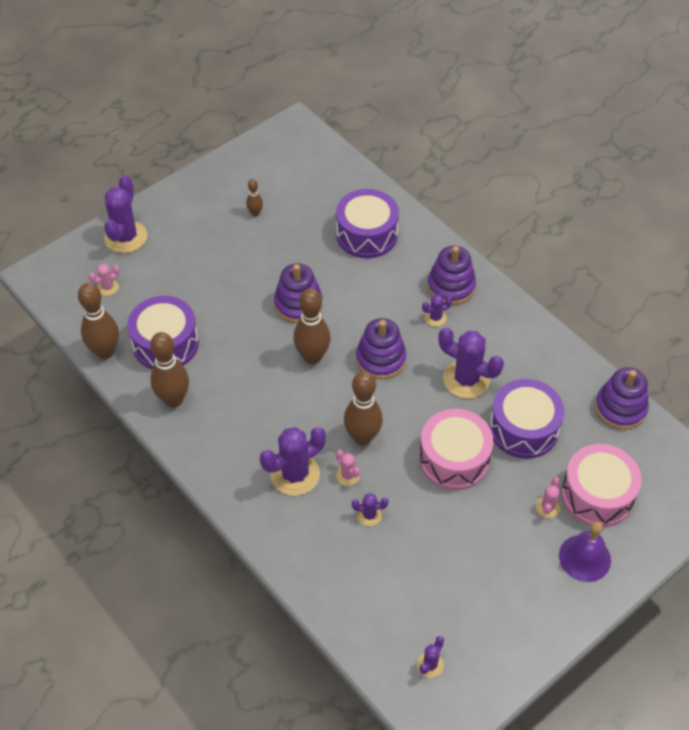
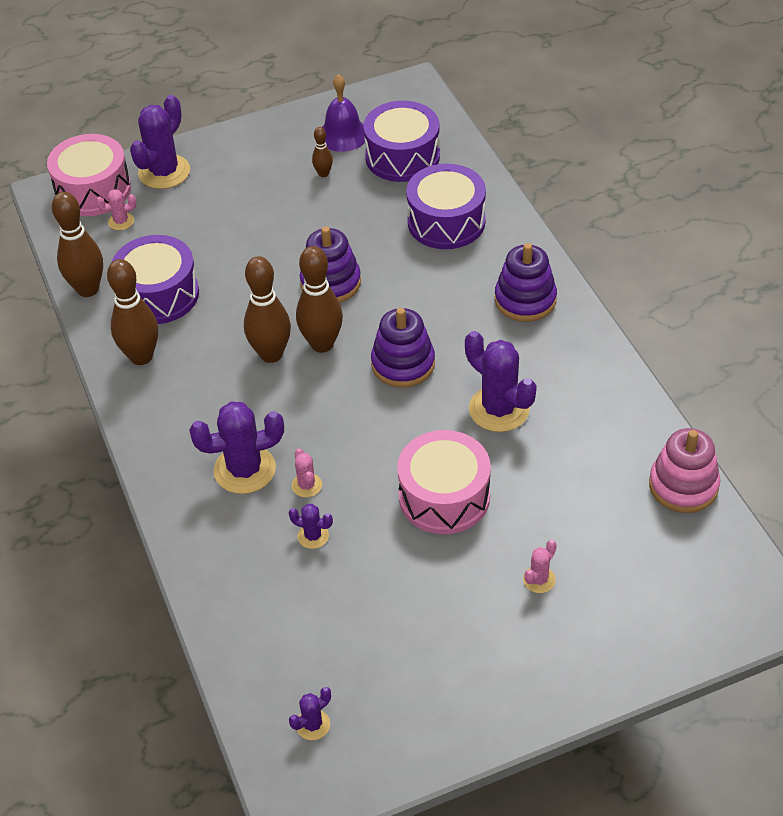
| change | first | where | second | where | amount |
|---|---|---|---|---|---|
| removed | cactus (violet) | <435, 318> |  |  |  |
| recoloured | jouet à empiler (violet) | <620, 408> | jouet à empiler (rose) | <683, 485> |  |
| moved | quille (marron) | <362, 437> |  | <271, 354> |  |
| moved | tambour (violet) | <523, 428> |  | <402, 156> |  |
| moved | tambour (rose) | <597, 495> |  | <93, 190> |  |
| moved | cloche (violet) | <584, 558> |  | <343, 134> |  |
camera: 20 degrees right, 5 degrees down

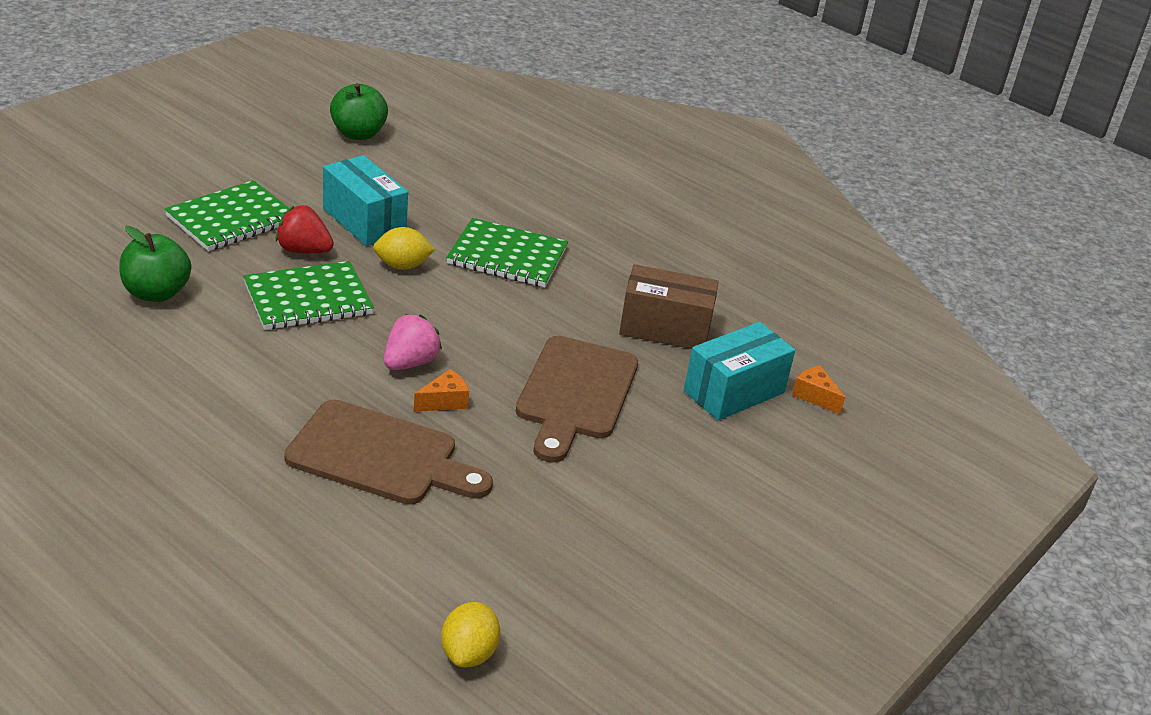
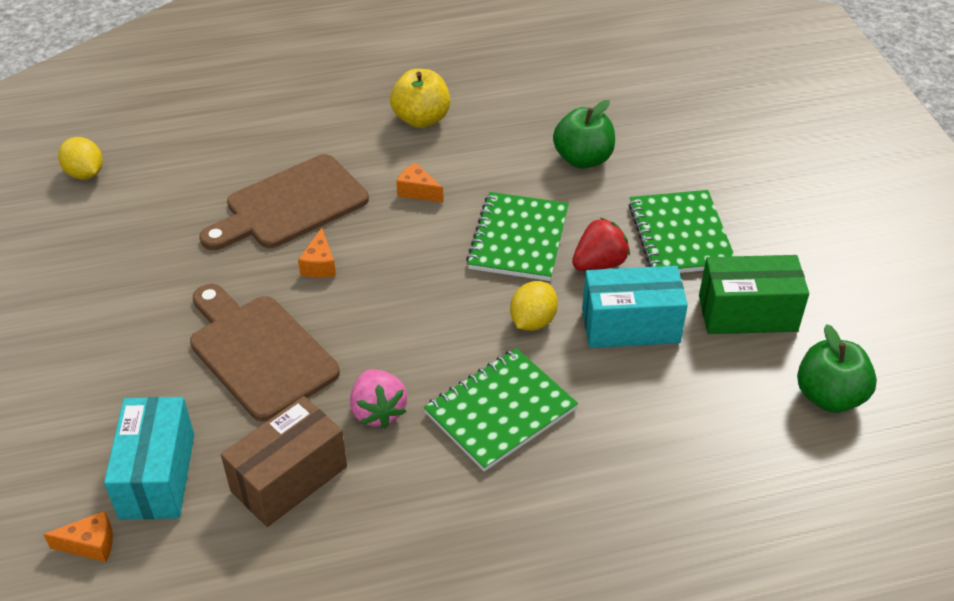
| change | first | where | second | where | amount |
|---|---|---|---|---|---|
| moved | fraise (rose) | <410, 363> |  | <378, 411> |  |
| added |  |  | pomme (jaune) | <421, 119> |  |
| added |  |  | fromage (orange) | <417, 191> |  |
| added |  |  | boîte (vert) | <747, 313> |  |
camera: 130 degrees right, 10 degrees up

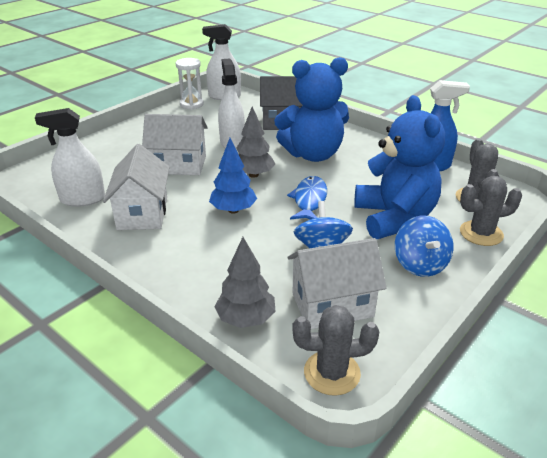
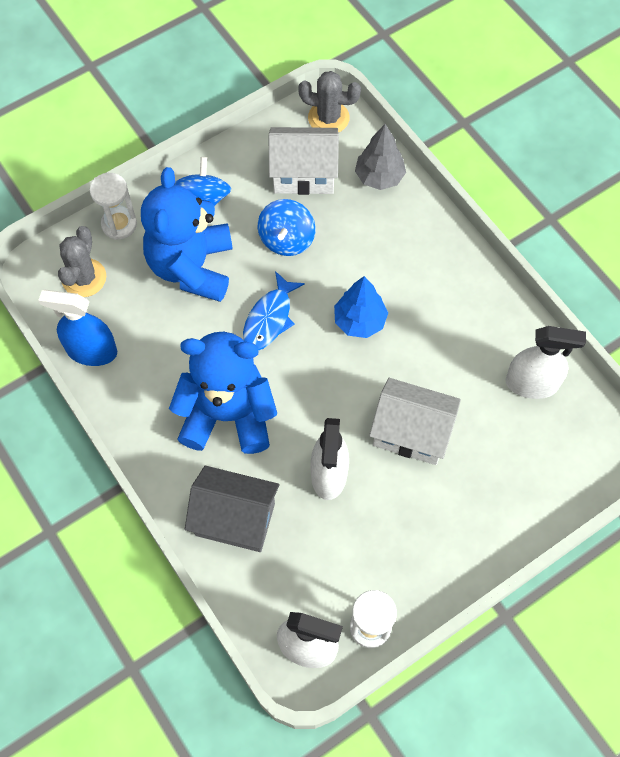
| change | first | where | second | where | amount |
|---|---|---|---|---|---|
| removed | arbre (gris) | <253, 175> |  |  |  |
| removed | maison (blanc) | <142, 213> |  |  |  |
| replaced | cactus (gris) | <481, 233> | sablier (blanc) | <119, 224> |  |
camera: 165 degrees left, 30 degrees up

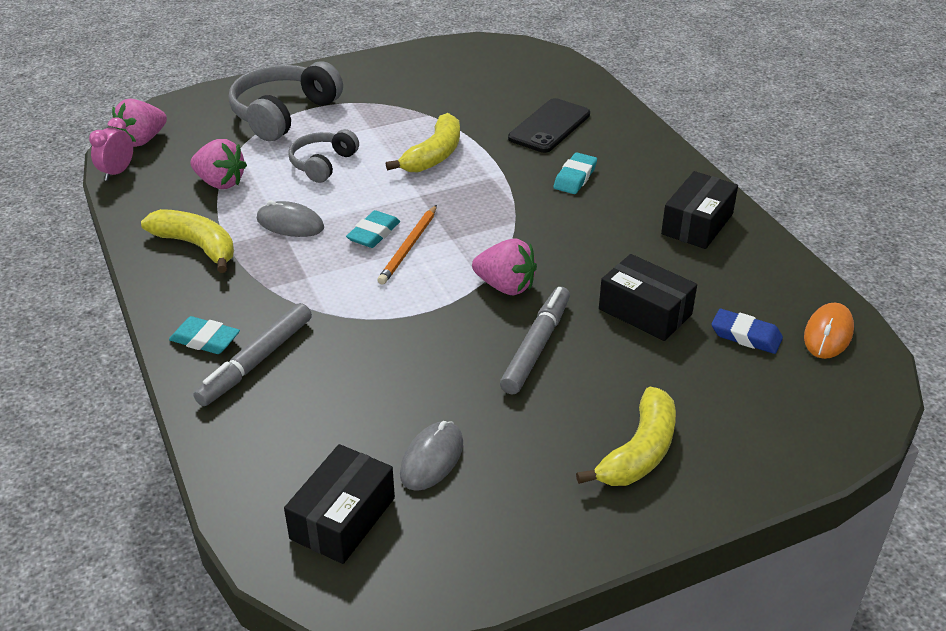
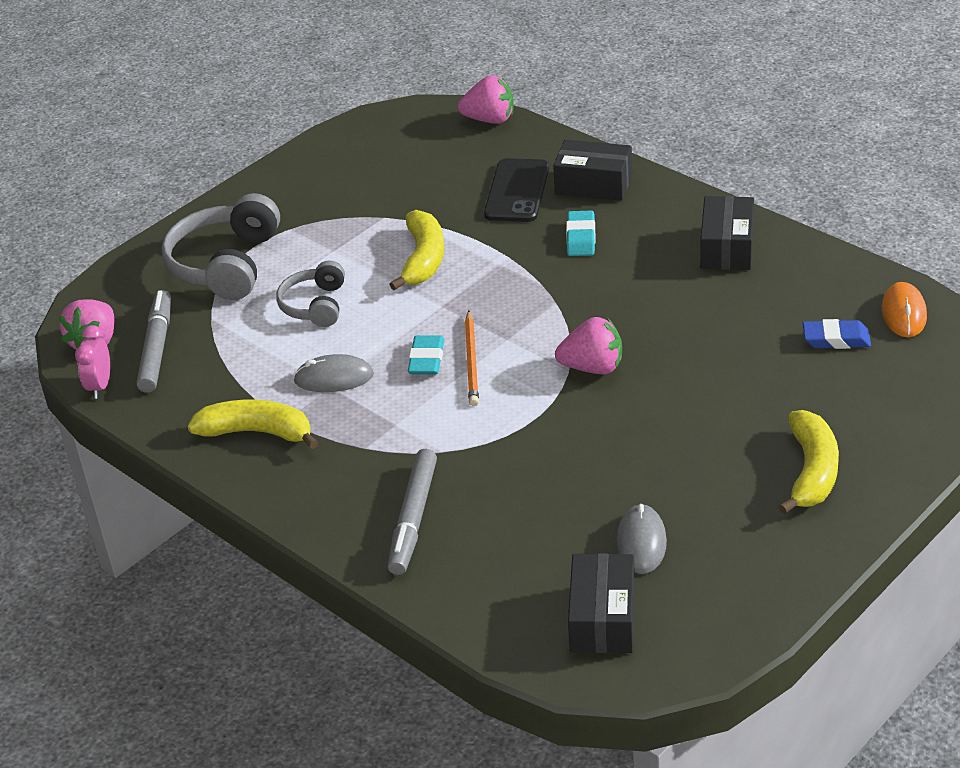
| change | first | where | second | where | amount |
|---|---|---|---|---|---|
| moved | fraise (rose) | <220, 183> |  | <490, 120> |  |
| moved | boîte (noir) | <645, 312> |  | <593, 184> |  |
| moved | feutre (gris) | <536, 346> |  | <156, 348> |  |
| removed | gomme (turquoise) | <205, 340> |  |  |  |
camera: 20 degrees left, 0 degrees up

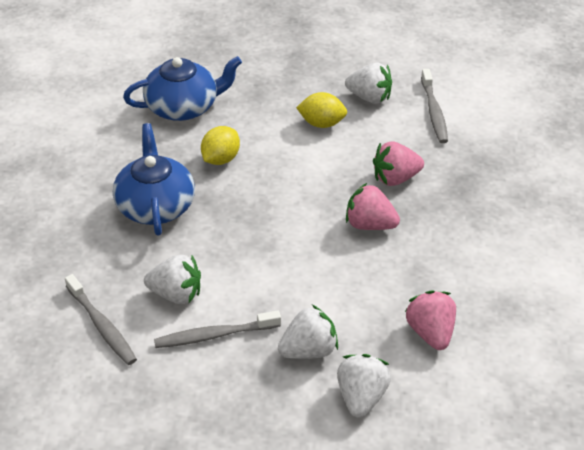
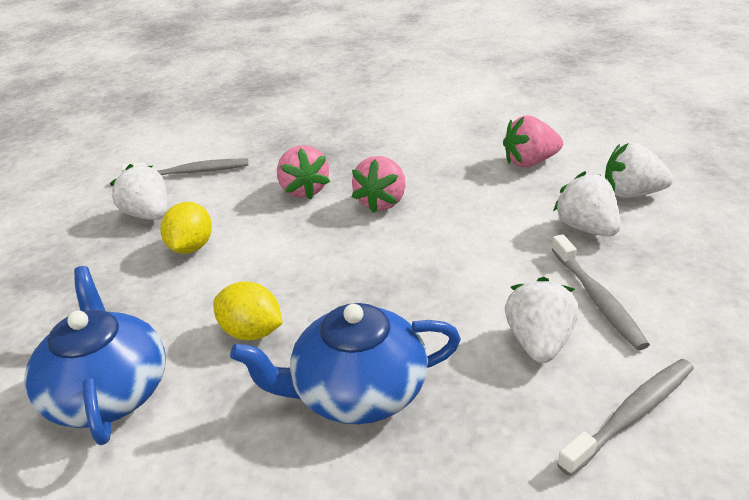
| change | first | where | second | where | amount |
|---|---|---|---|---|---|
| turned | fraise (blanc) | <369, 97> |  | <148, 215> | 60 degrees counterclockwise |
camera: 90 degrees left, 10 degrees down

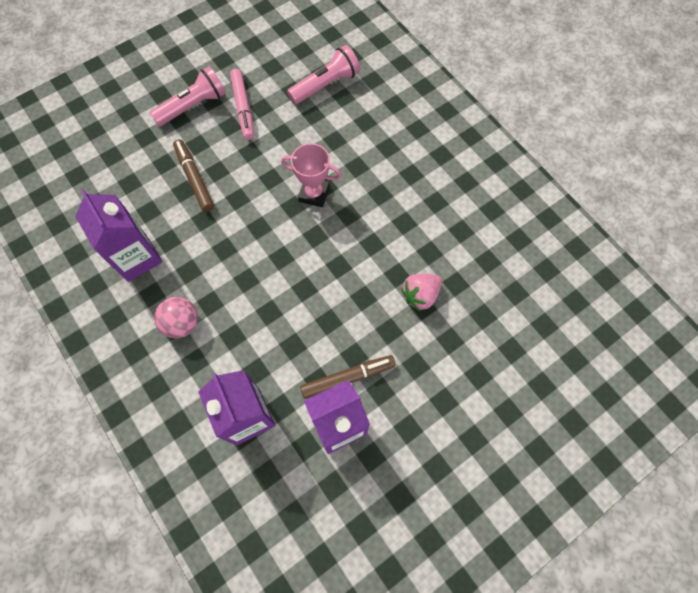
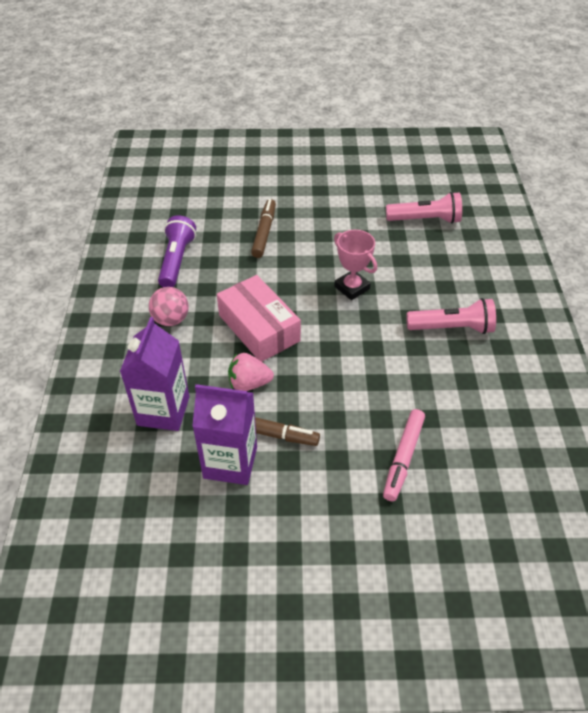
| change | first | where | second | where | amount |
|---|---|---|---|---|---|
| moved | lampe de poche (rose) | <193, 106> |  | <452, 328> |  |
| moved | feutre (rose) | <243, 108> |  | <403, 458> |  |
| replaced | brique de lait (violet) | <137, 257> | lampe de poche (violet) | <177, 261> |  |
| moved | fraise (rose) | <420, 295> |  | <249, 383> |  |
| added |  |  | boîte (rose) | <259, 328> |  |
camera: 35 degrees right, 20 degrees down

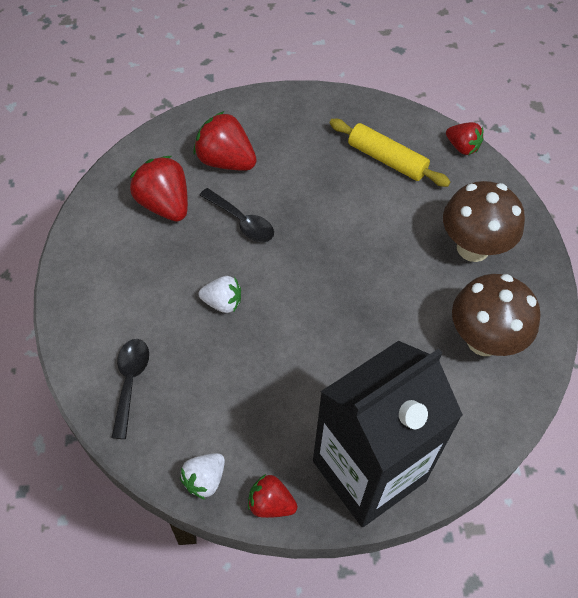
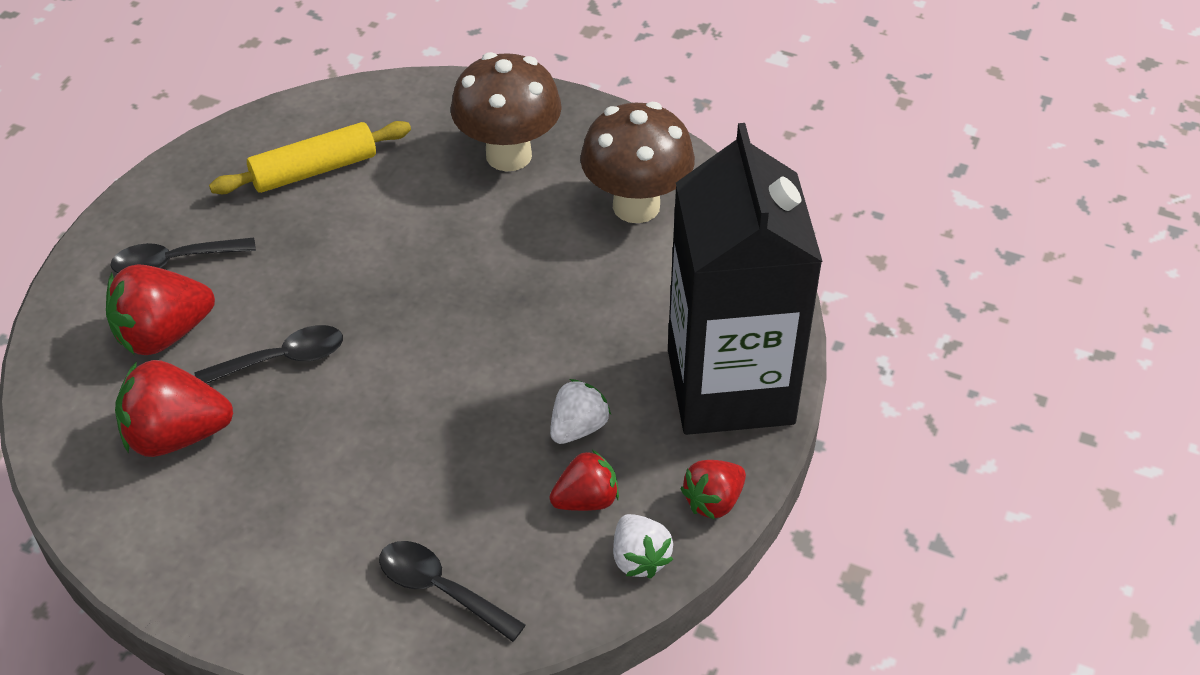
| change | first | where | second | where | amount |
|---|---|---|---|---|---|
| moved | fraise (rouge) | <462, 147> |  | <586, 500> |  |
| moved | fraise (blanc) | <222, 302> |  | <578, 427> |  |
| added |  |  | cuillère (noir) | <174, 262> |  |
camera: 60 degrees left, 10 degrees down

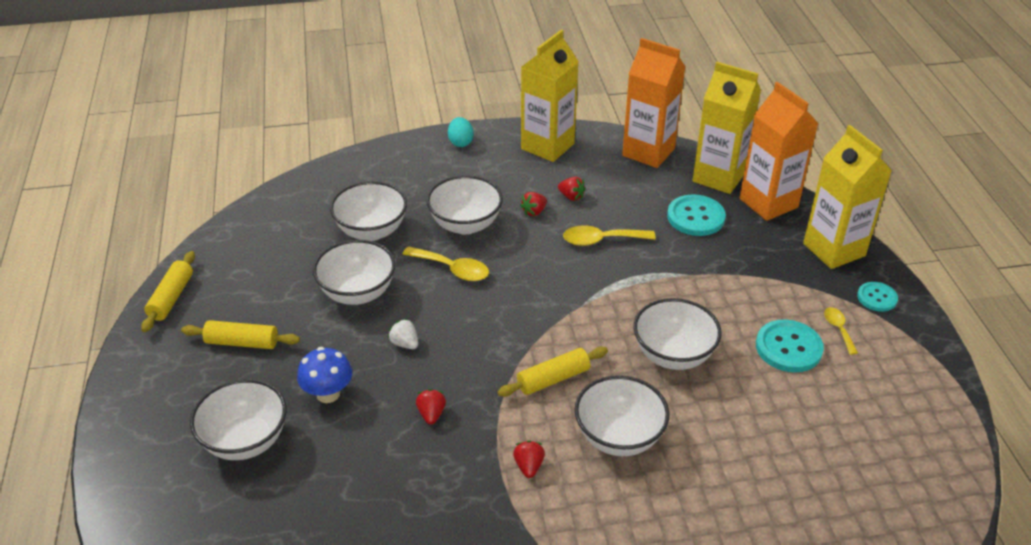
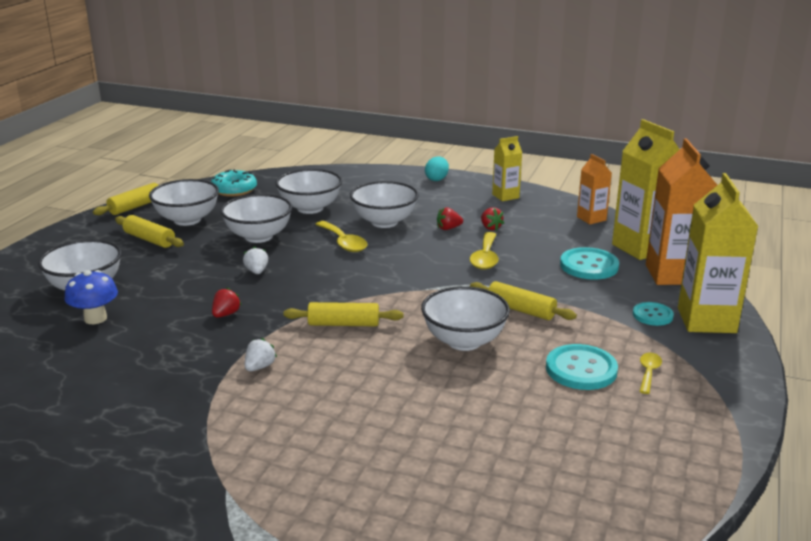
| change | first | where | second | where | amount |
|---|---|---|---|---|---|
| resized | brique de lait (jaune) | <547, 146> |  | <505, 196> | x0.55 |
| resized | brique de lait (orange) | <648, 152> |  | <591, 218> | x0.55 |
| turned | cuillère (jaune) | <601, 240> |  | <485, 258> | 105 degrees counterclockwise |
| moved | bouton (turquoise) | <877, 298> |  | <652, 315> |  |
| moved | champignon (bleu) | <328, 394> |  | <95, 318> |  |
| moved | bol (blanc) | <619, 437> |  | <187, 220> |  |
| recoloured | fraise (rouge) | <529, 466> | fraise (blanc) | <259, 367> |  |
| added |  |  | beignet (turquoise) | <234, 190> |  |
| added |  |  | rouleau à pâtisserie (jaune) | <520, 310> |  |
camera: 30 degrees right, 15 degrees down

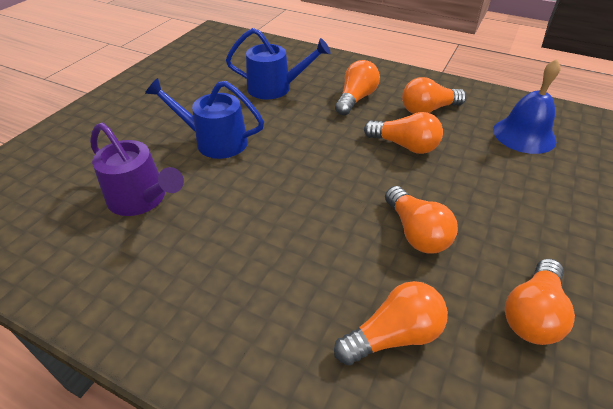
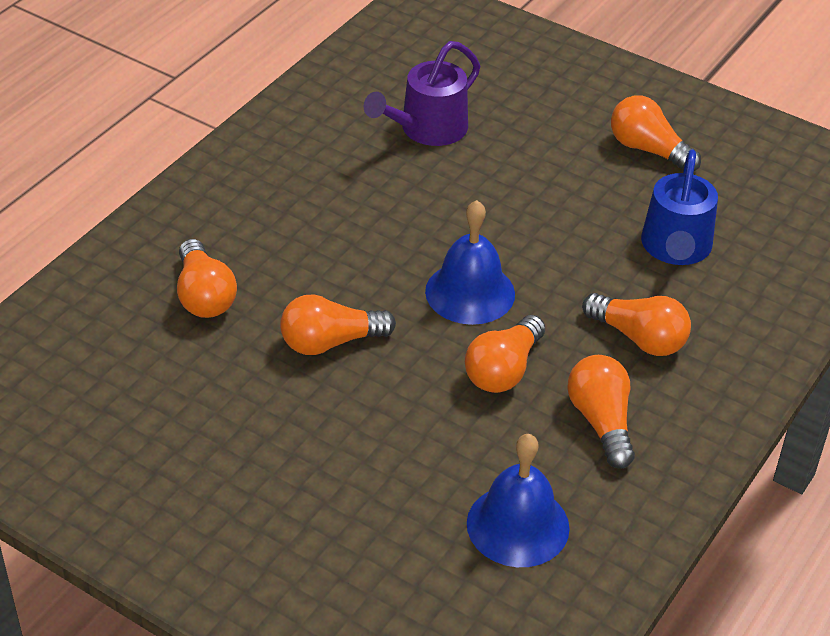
| change | first | where | second | where | amount |
|---|---|---|---|---|---|
| removed | arrosoir (bleu) | <214, 141> |  |  |  |
| moved | ampoule (orange) | <532, 313> |  | <648, 150> |  |
| added |  |  | cloche (bleu) | <470, 292> |  |
camera: 95 degrees right, 0 degrees up

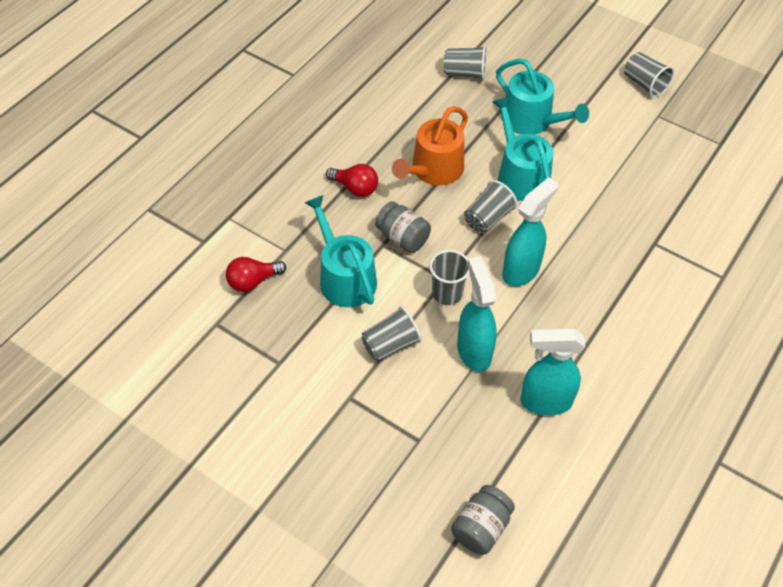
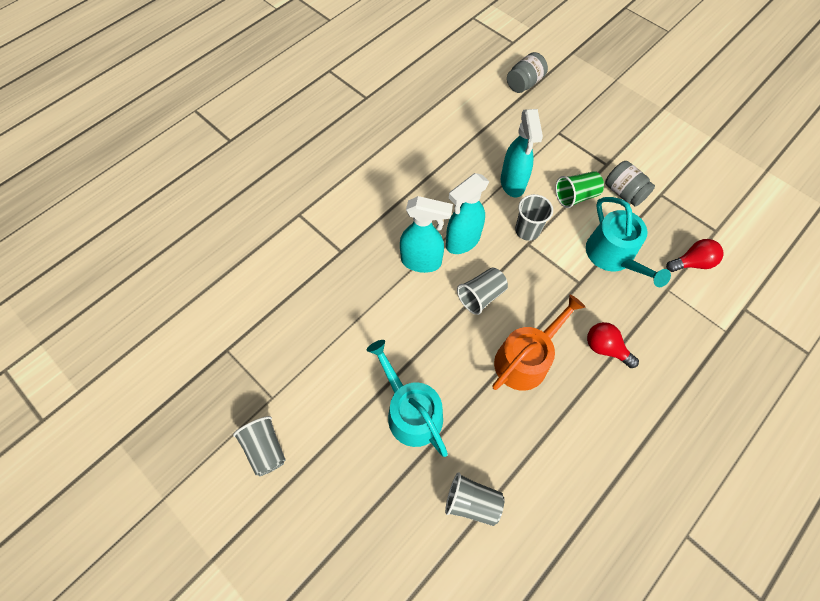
| change | first | where | second | where | amount |
|---|---|---|---|---|---|
| removed | arrosoir (turquoise) | <520, 175> |  |  |  |
| moved | bocal (gris) | <402, 238> |  | <623, 192> |  |
| recoloured | gobelet (gris) | <390, 345> | gobelet (vert) | <575, 196> |  |
| moved | vaporisateur (turquoise) | <545, 402> |  | <422, 262> |  |
camera: 170 degrees left, 10 degrees up

